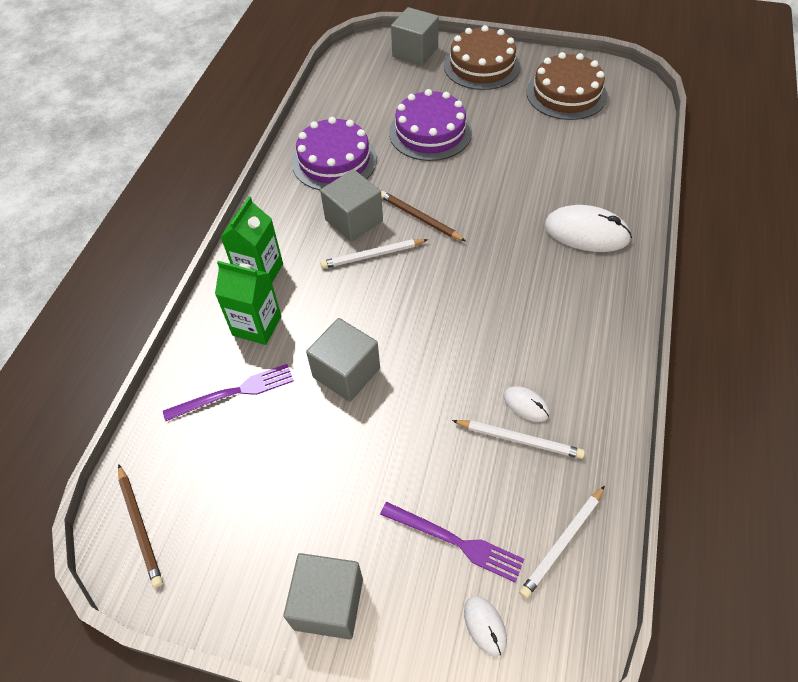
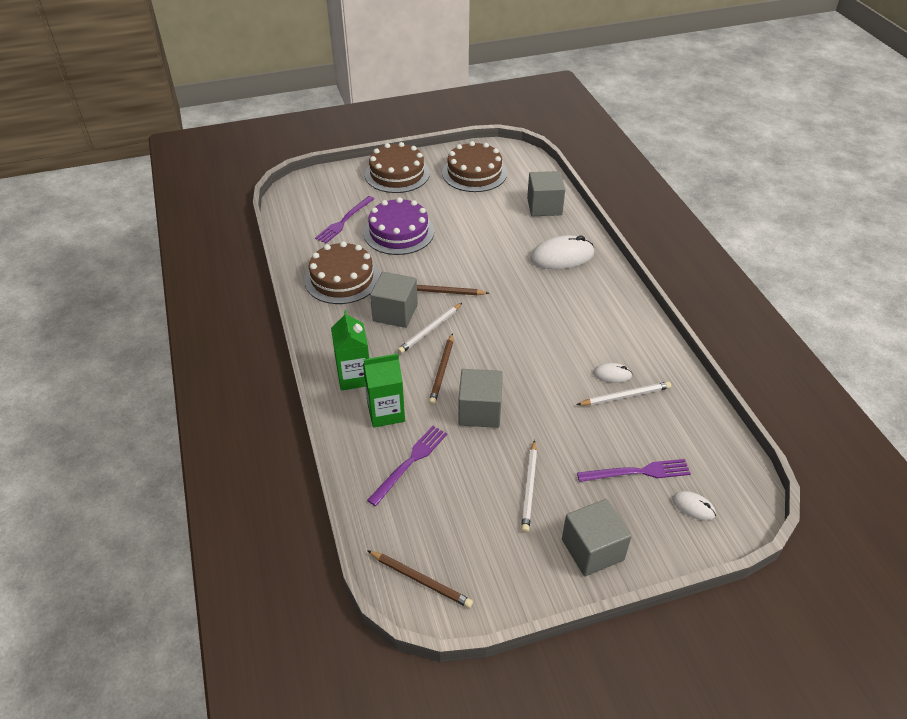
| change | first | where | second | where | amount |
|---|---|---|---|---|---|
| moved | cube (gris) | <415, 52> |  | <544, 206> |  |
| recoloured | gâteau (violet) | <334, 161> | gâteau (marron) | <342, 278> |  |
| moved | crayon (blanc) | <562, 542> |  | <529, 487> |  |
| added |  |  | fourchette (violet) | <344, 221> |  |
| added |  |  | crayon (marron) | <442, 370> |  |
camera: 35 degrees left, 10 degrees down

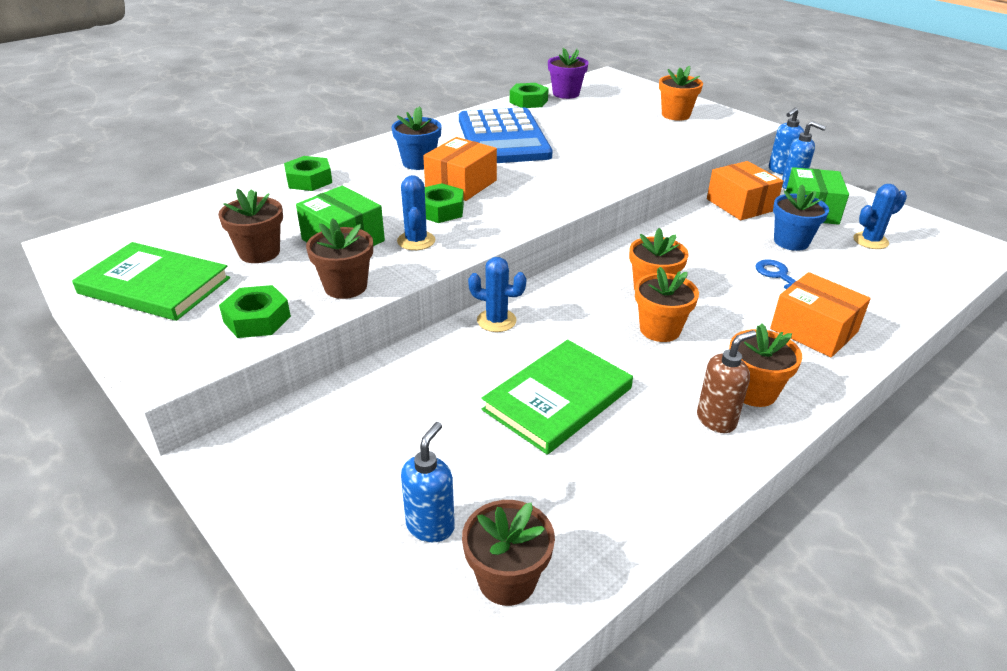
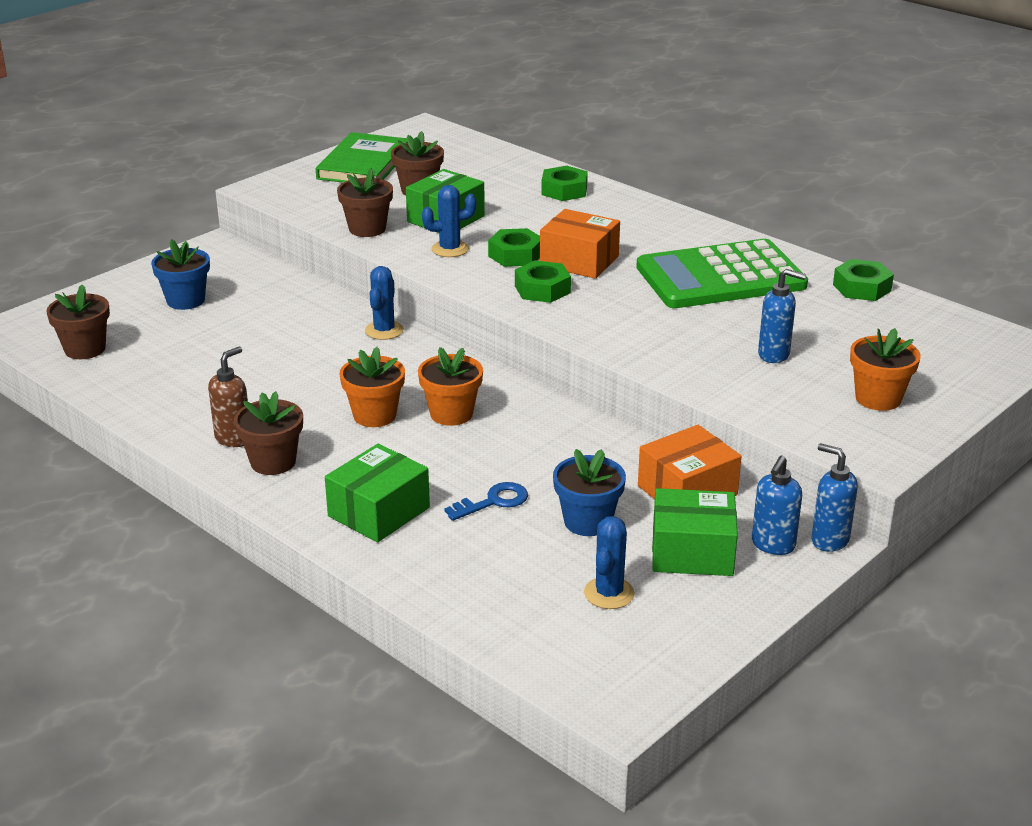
| change | first | where | second | where | amount |
|---|---|---|---|---|---|
| removed | pot de fleurs (violet) | <566, 94> |  |  |  |
| moved | pot de fleurs (bleu) | <418, 163> |  | <185, 300> |  |
| recoloured | calculatrice (bleu) | <503, 138> | calculatrice (vert) | <720, 277> |  |
| turned | cactus (bleu) | <870, 241> |  | <609, 593> | 45 degrees clockwise |
| recoloured | boîte (orange) | <813, 330> | boîte (vert) | <379, 512> |  |
| moved | écrou (vert) | <257, 319> |  | <542, 289> |  |
| recoloured | pot de fleurs (orange) | <753, 391> | pot de fleurs (marron) | <273, 462> |  |
| turned | distributeur de savon (marron) | <716, 420> |  | <234, 438> | 105 degrees counterclockwise |
| removed | livre (vert) | <558, 399> |  |  |  |
| moved | distributeur de savon (bleu) | <430, 526> |  | <774, 355> |  |
camera: 85 degrees right, 5 degrees down

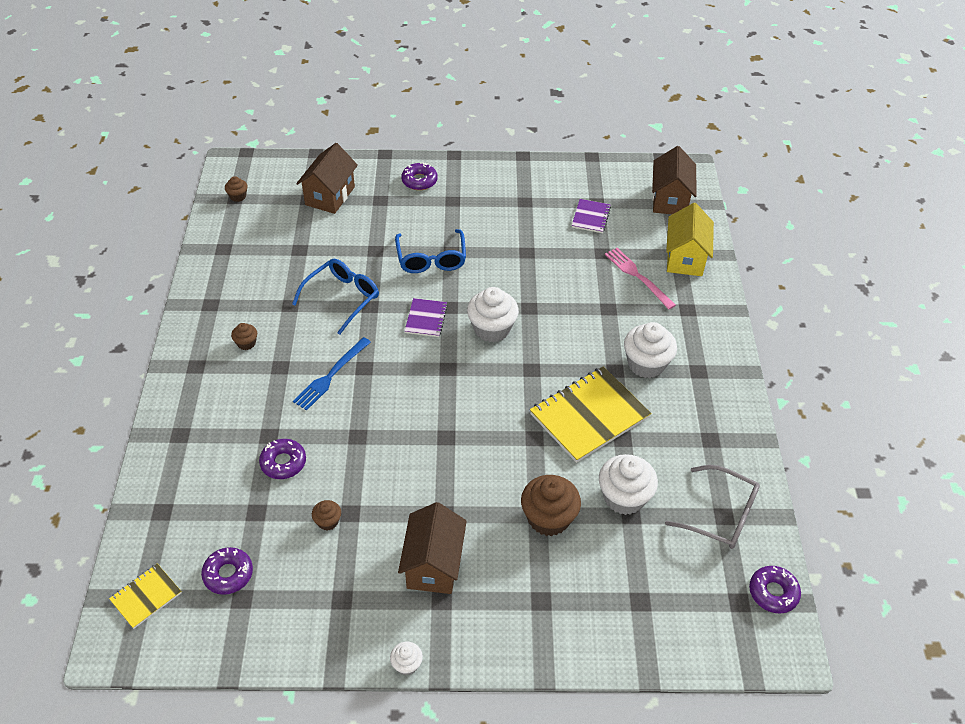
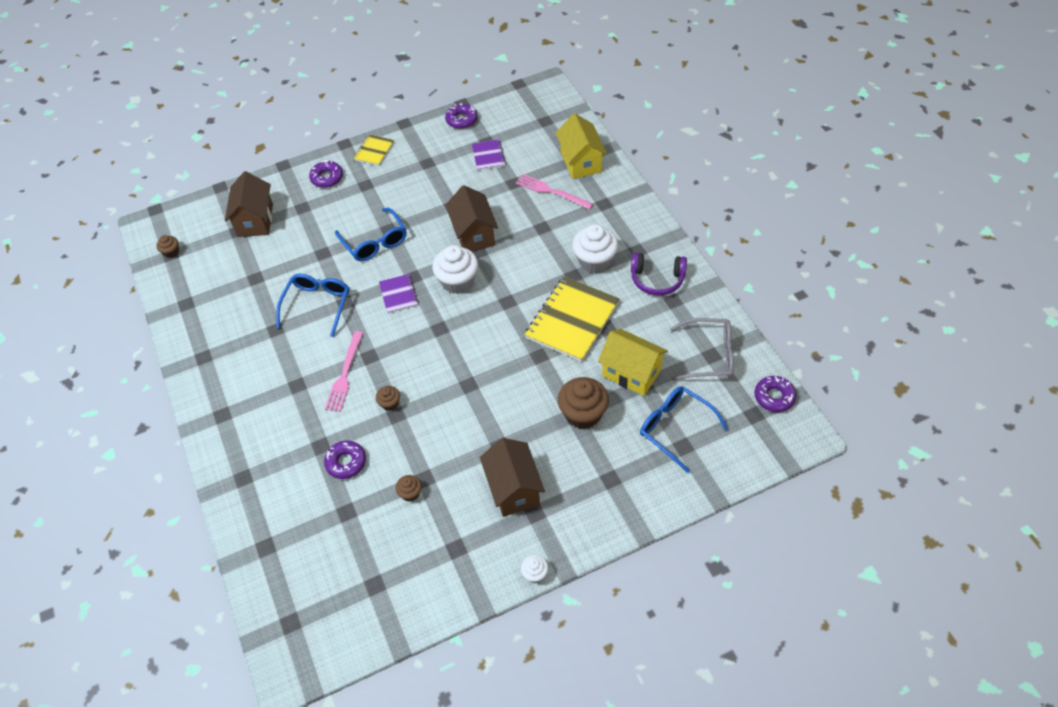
| change | first | where | second | where | amount |
|---|---|---|---|---|---|
| moved | maison (marron) | <670, 199> |  | <474, 234> |  |
| moved | muffin (marron) | <246, 343> |  | <390, 403> |  |
| recoloured | fourchette (bleu) | <331, 375> | fourchette (rose) | <345, 374> |  |
| replaced | muffin (blanc) | <624, 497> | maison (jaune) | <631, 373> |  |
| moved | beignet (violet) | <228, 574> |  | <461, 120> |  |
| moved | carnet (jaune) | <146, 597> |  | <374, 151> |  |
| added |  |  | casque audio (violet) | <657, 279> |  |
| added |  |  | lunettes (bleu) | <675, 428> |  |
camera: 20 degrees left, 5 degrees up

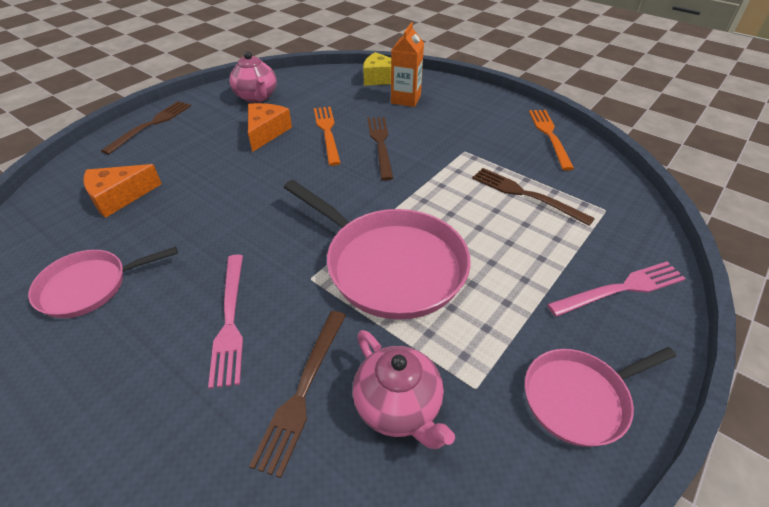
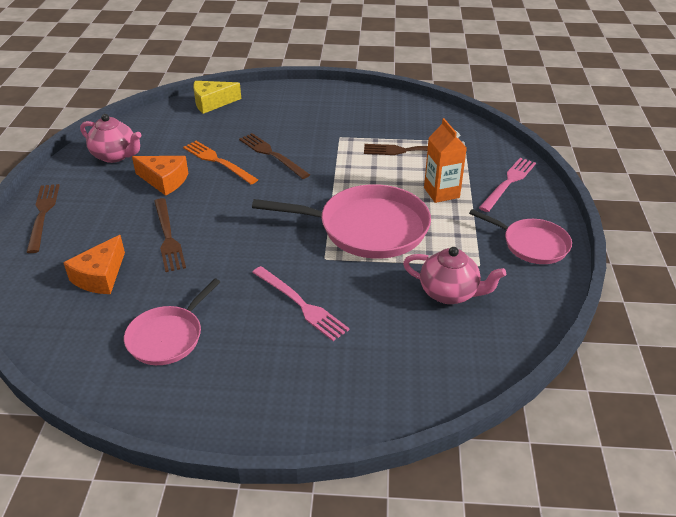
| change | first | where | second | where | amount |
|---|---|---|---|---|---|
| moved | brique de lait (orange) | <406, 99> |  | <441, 193> |  |
| turned | fromage (orange) | <266, 132> |  | <164, 180> | 135 degrees clockwise |
| removed | fourchette (orange) | <549, 136> |  |  |  |
| moved | fourchette (marron) | <302, 391> |  | <168, 237> |  |
| turned | poêle (rose) | <579, 398> |  | <532, 244> | 90 degrees counterclockwise |
camera: 35 degrees left, 5 degrees down

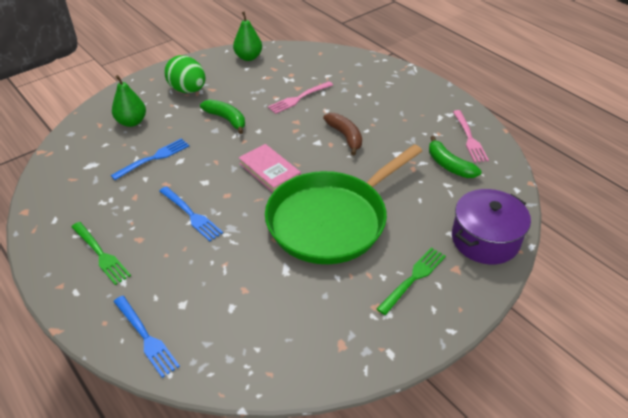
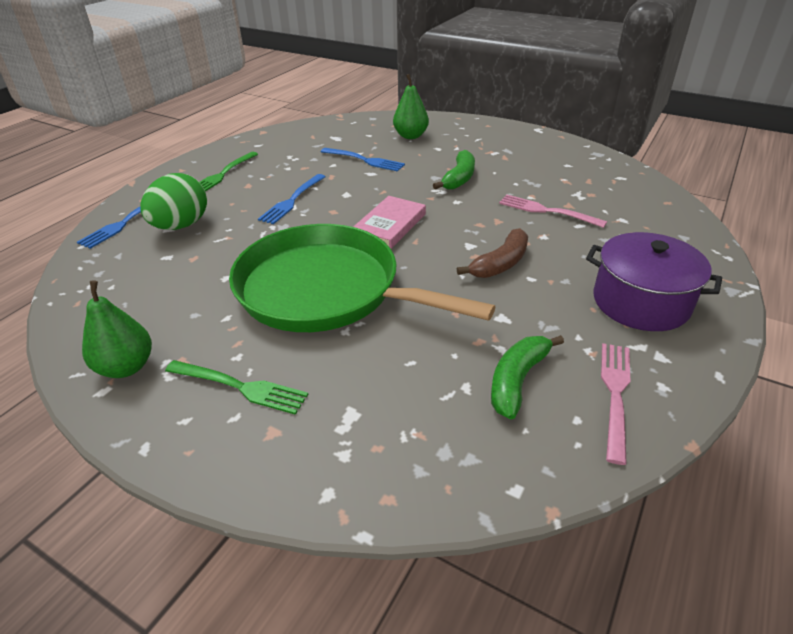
| change | first | where | second | where | amount |
|---|---|---|---|---|---|
| moved | poire (vert) | <248, 57> |  | <126, 367> |  |
| moved | œuf (vert) | <188, 90> |  | <181, 226> |  |
| turned | fourchette (rose) | <469, 138> |  | <615, 394> | 135 degrees clockwise |
| moved | marmite (violet) | <485, 239> |  | <640, 302> |  |
camera: 70 degrees right, 5 degrees down

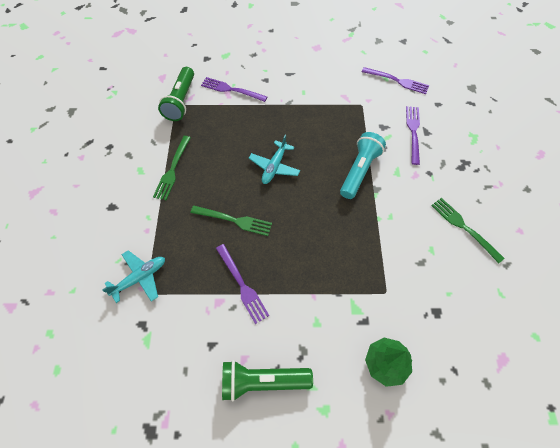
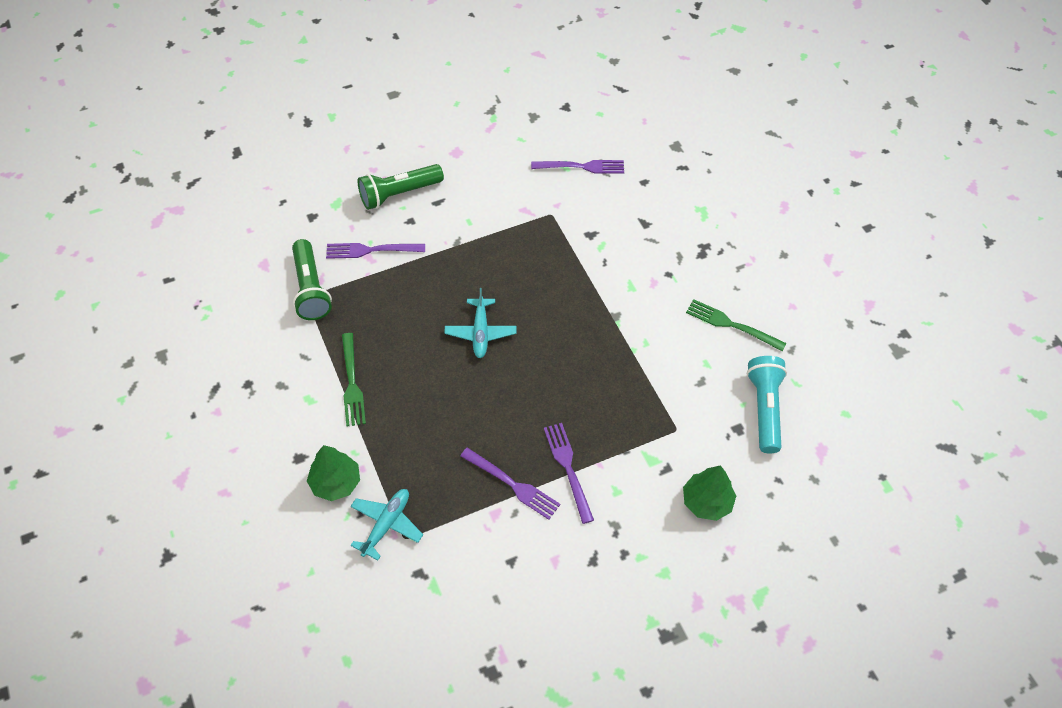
| change | first | where | second | where | amount |
|---|---|---|---|---|---|
| moved | fourchette (violet) | <413, 132> |  | <568, 468> |  |
| moved | lampe de poche (turquoise) | <359, 171> |  | <765, 409> |  |
| removed | fourchette (vert) | <234, 220> |  |  |  |
| moved | lampe de poche (vert) | <262, 381> |  | <399, 194> |  |
| added |  |  | arbre (vert) | <336, 482> |  |
camera: 25 degrees left, 5 degrees down

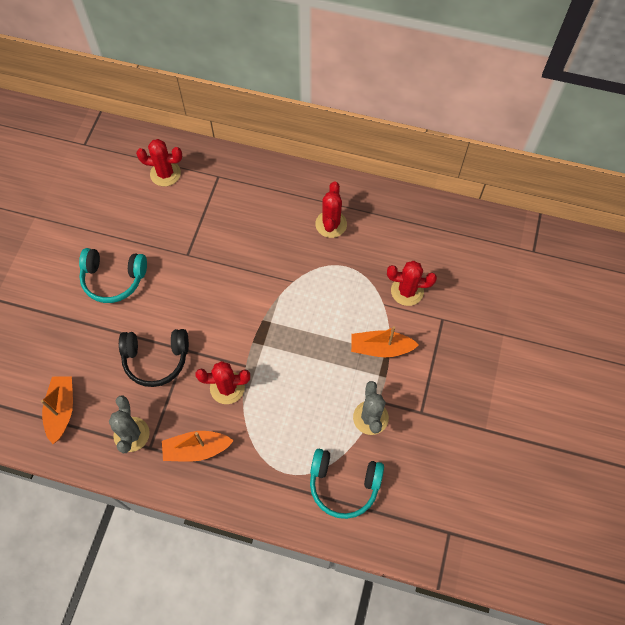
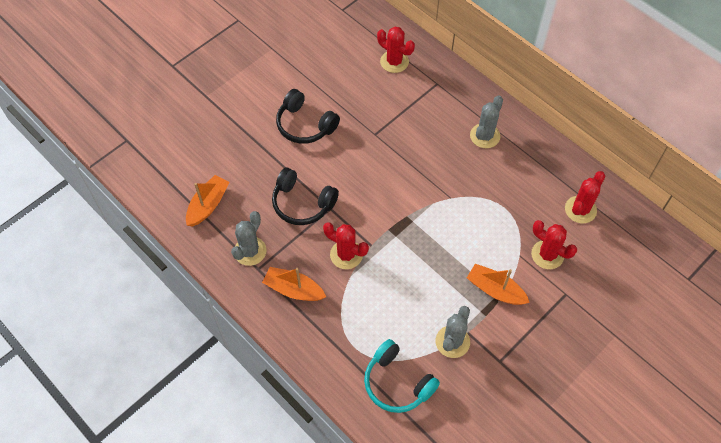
| change | first | where | second | where | amount |
|---|---|---|---|---|---|
| moved | cactus (rouge) | <331, 224> |  | <580, 210> |  |
| recoloured | casque audio (turquoise) | <113, 279> | casque audio (noir) | <305, 125> |  |
| added |  |  | cactus (gris) | <485, 136> |  |
camera: 30 degrees right, 5 degrees down

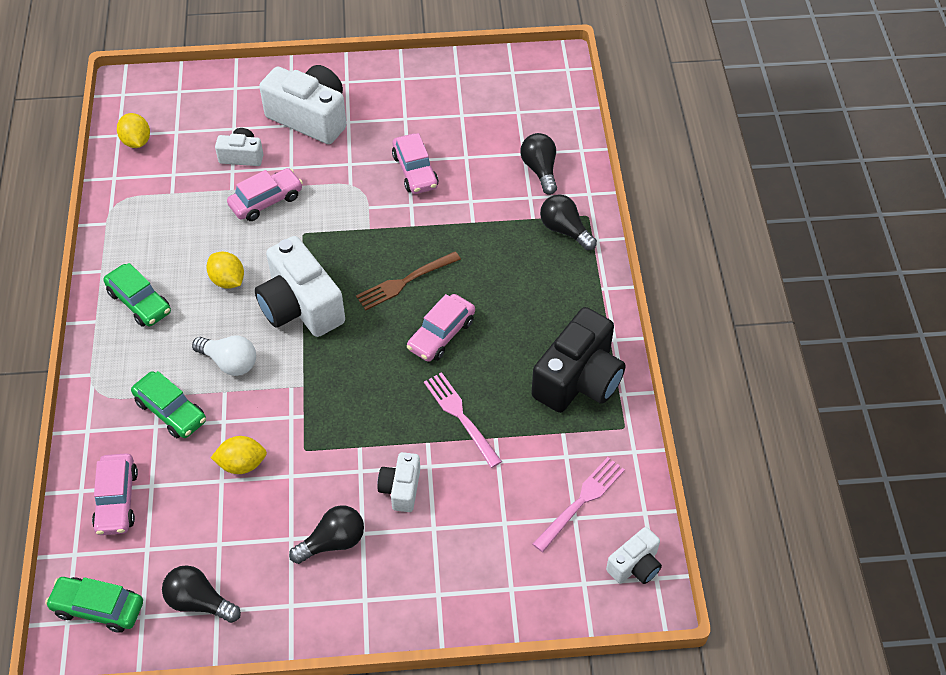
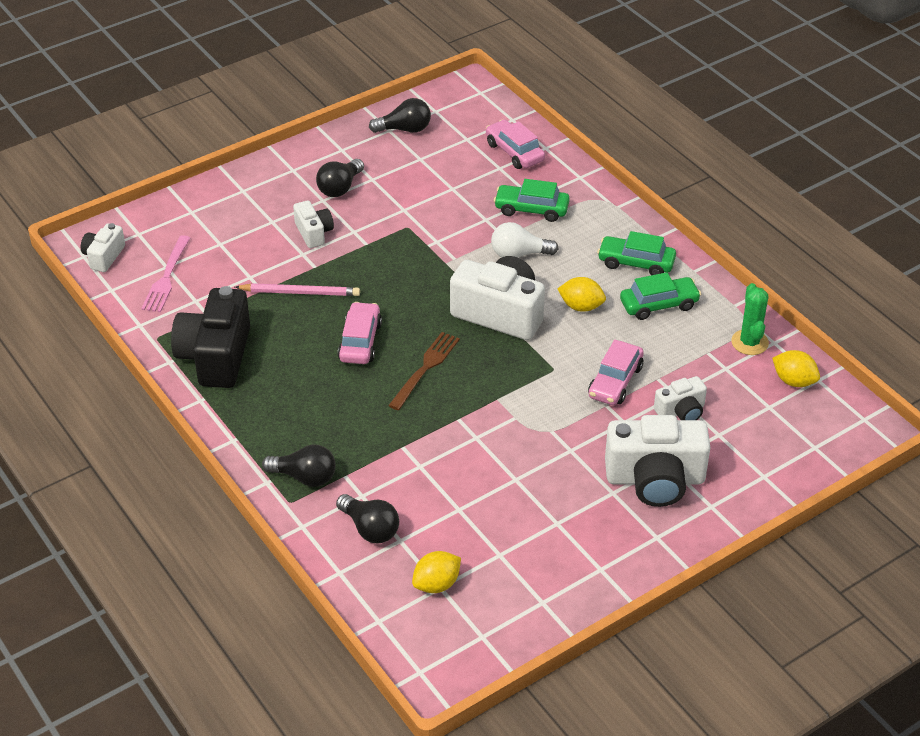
| change | first | where | second | where | amount |
|---|---|---|---|---|---|
| removed | voiture (rose) | <415, 171> |  |  |  |
| replaced | fourchette (rose) | <460, 416> | crayon (rose) | <300, 292> |  |
| moved | citron (jaune) | <242, 464> |  | <436, 584> |  |
| moved | voiture (vert) | <98, 608> |  | <659, 305> |  |
| added |  |  | cactus (vert) | <749, 342> |  |
camera: 150 degrees right, 10 degrees down

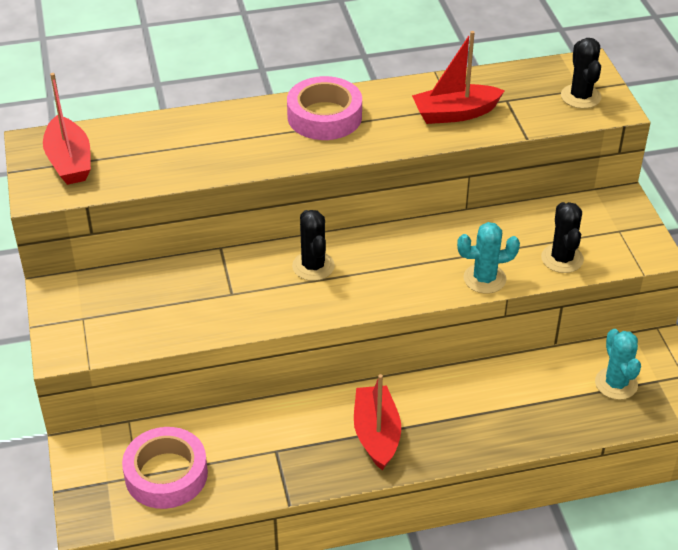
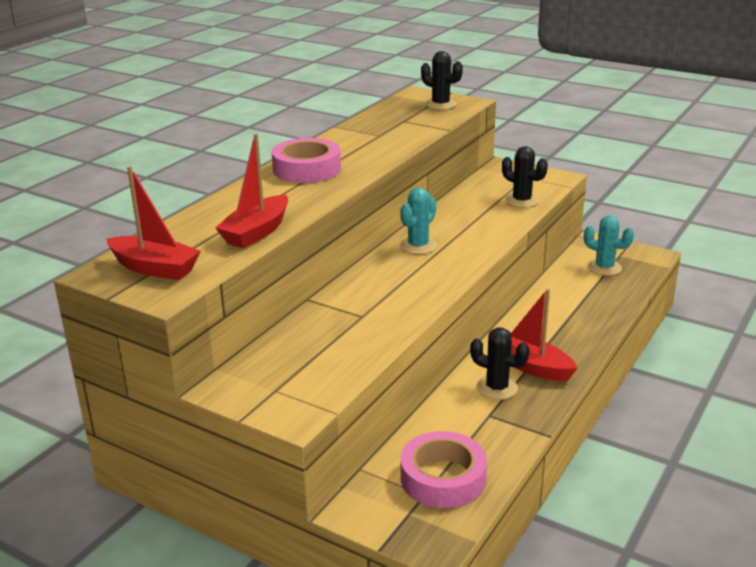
| change | first | where | second | where | amount |
|---|---|---|---|---|---|
| moved | bateau (rouge) | <455, 113> |  | <256, 232> |  |
| moved | cactus (noir) | <313, 266> |  | <497, 388> |  |
| moved | cactus (turquoise) | <484, 279> |  | <418, 246> |  |
camera: 45 degrees left, 15 degrees down

